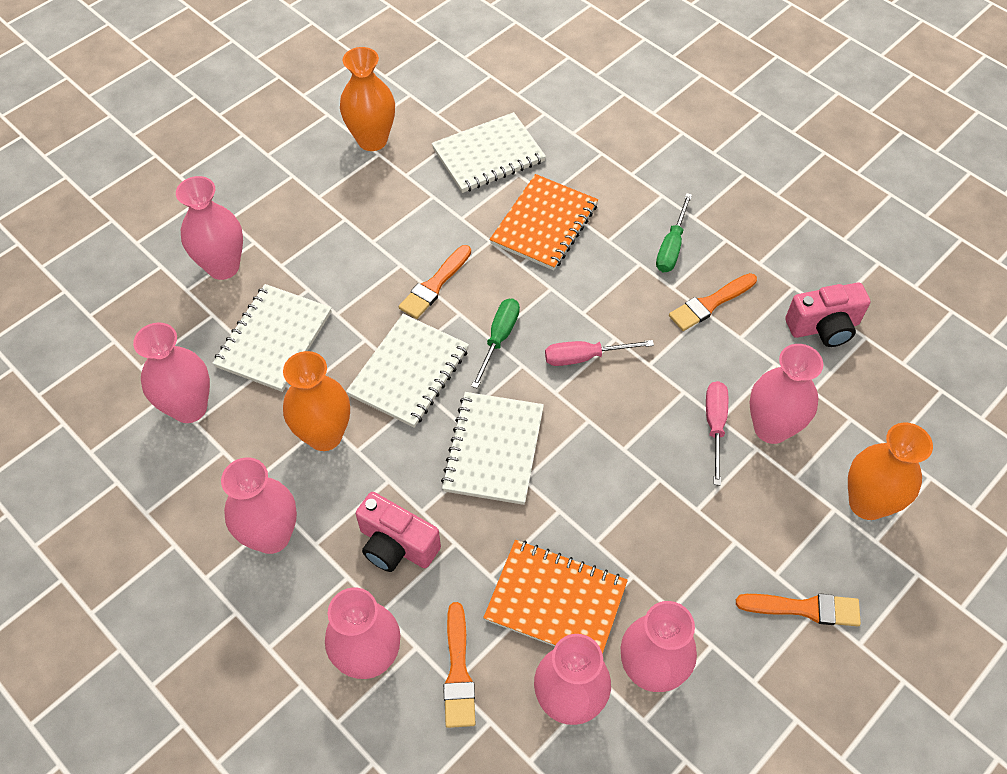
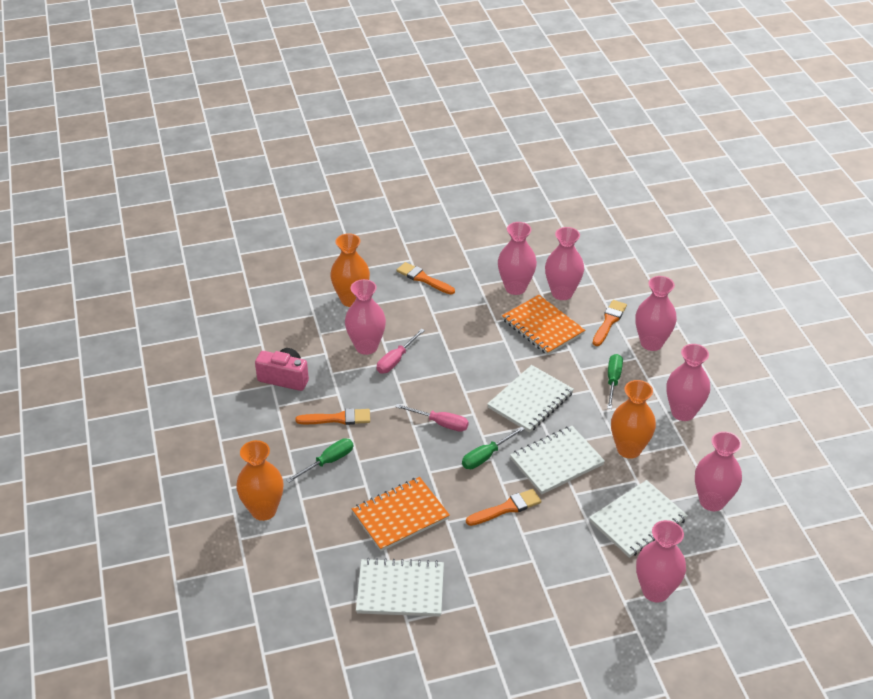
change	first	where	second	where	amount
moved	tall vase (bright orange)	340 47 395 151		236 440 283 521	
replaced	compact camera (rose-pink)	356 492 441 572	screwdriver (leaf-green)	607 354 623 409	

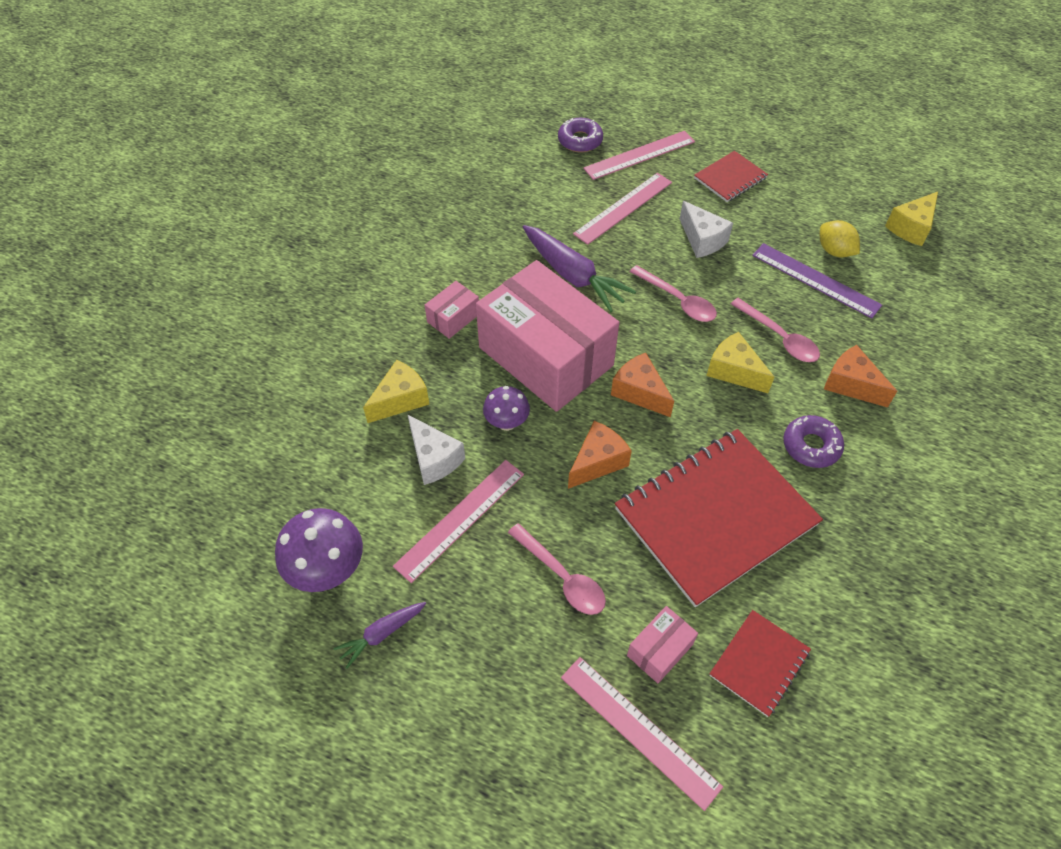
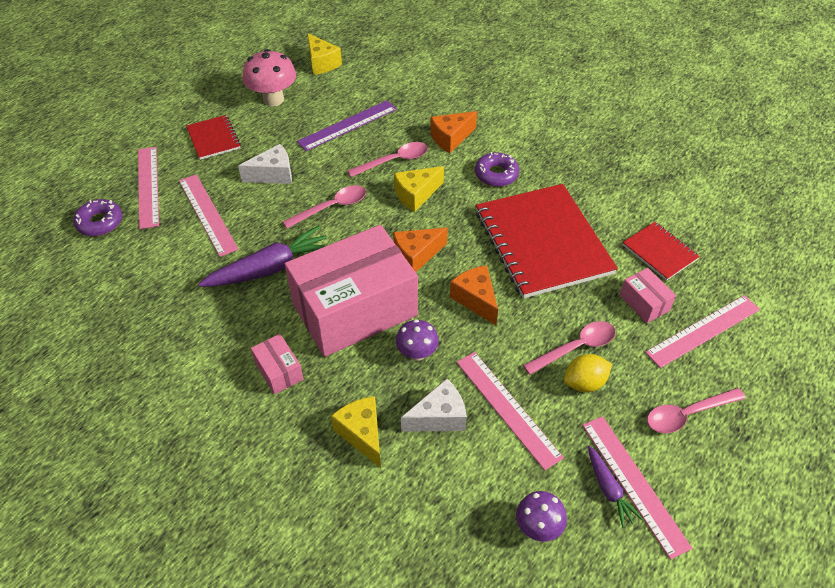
change	first	where	second	where	amount
added			mushroom (rose-pink)	243 49 296 106	
added			straightedge (rose-pink)	582 416 692 560	
added			teaspoon (rose-pink)	647 388 746 433	
moved	toy lemon (yellow)	820 220 860 257		564 354 612 392	
resized	mushroom (violet)	275 508 363 592		516 491 567 542	x0.61

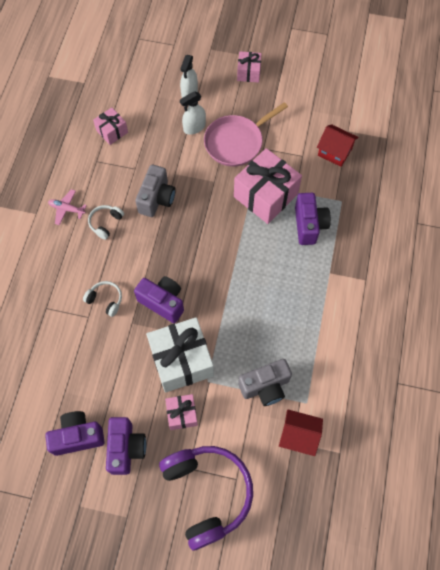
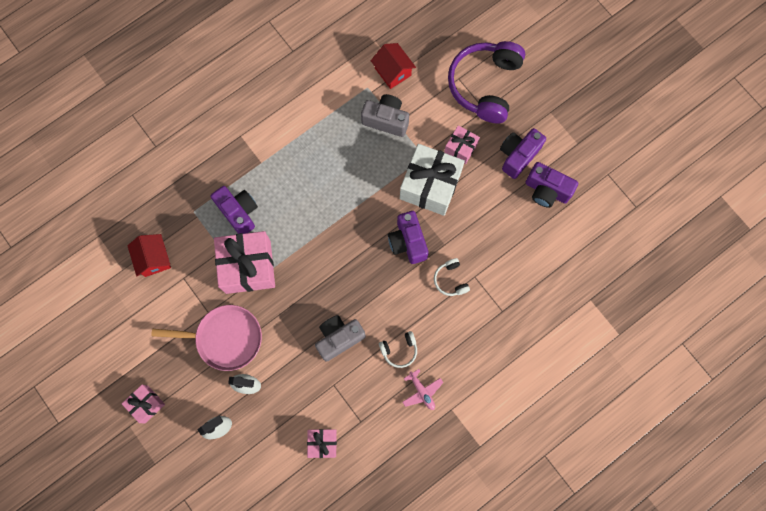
change	first	where	second	where	amount
turned	compact camera (violet)	295 193 331 245		210 186 258 234	105 degrees clockwise

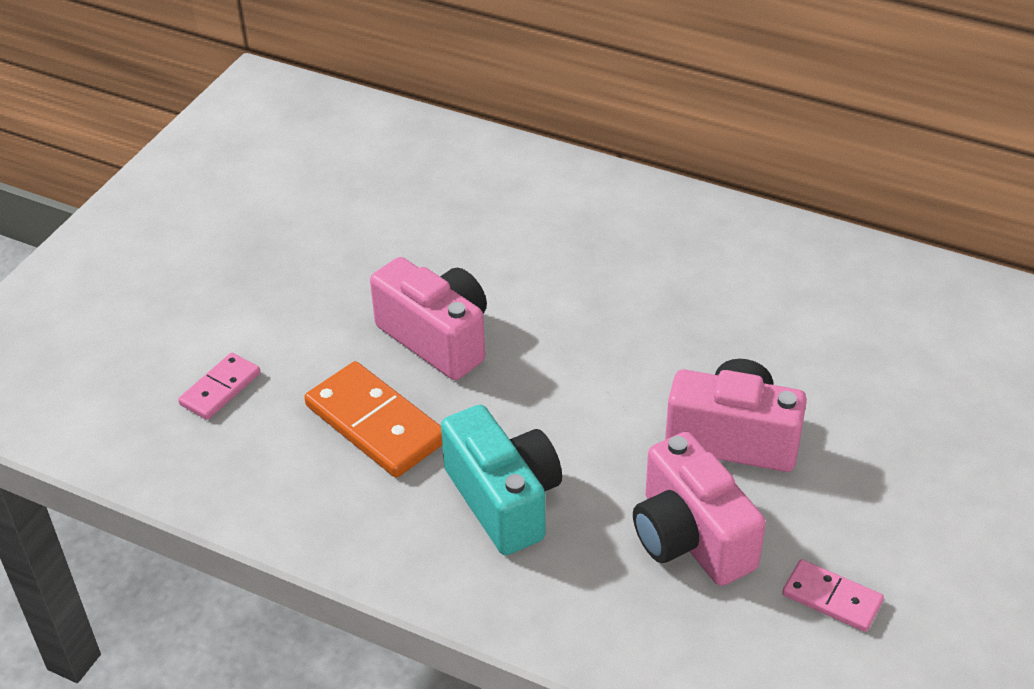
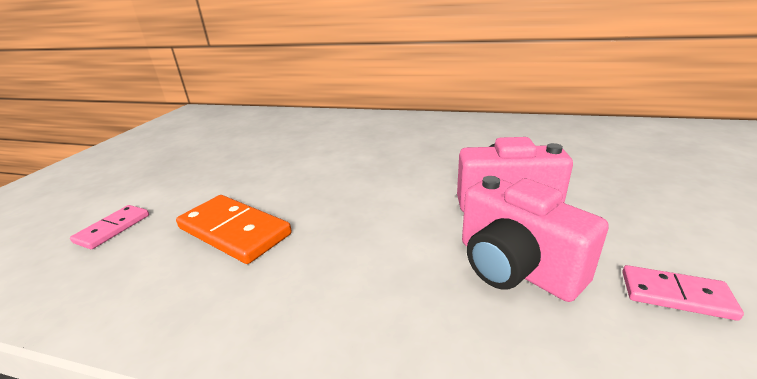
change	first	where	second	where	amount
removed	compact camera (rose-pink)	370 257 487 380			
removed	compact camera (aqua)	441 405 562 555			

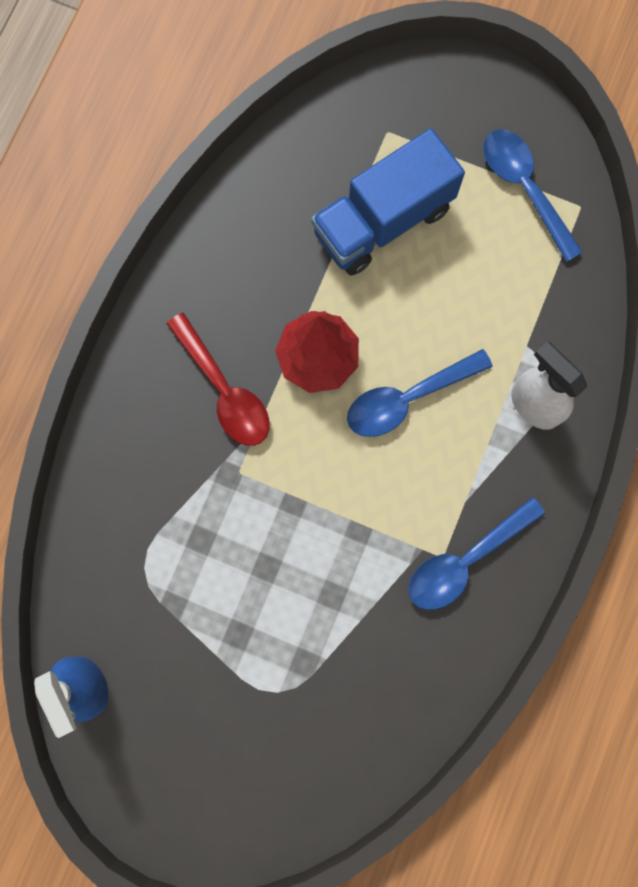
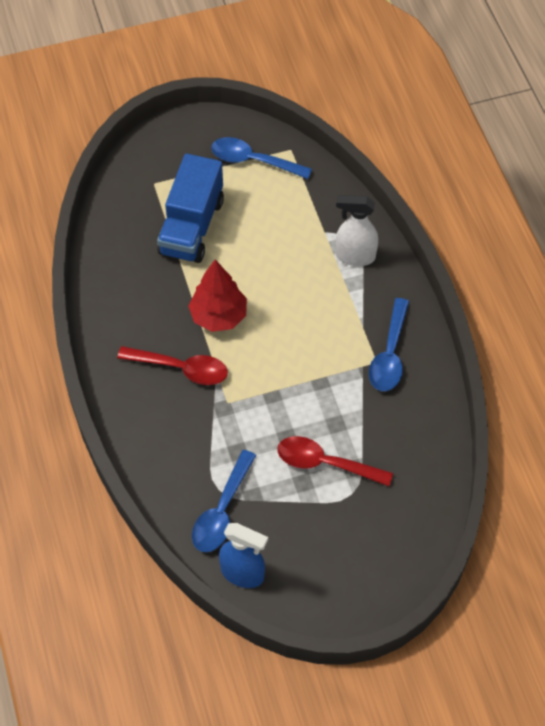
change	first	where	second	where	amount
added			teaspoon (crimson)	277 436 393 486	
moved	teaspoon (royal blue)	347 349 493 437		192 450 256 552	

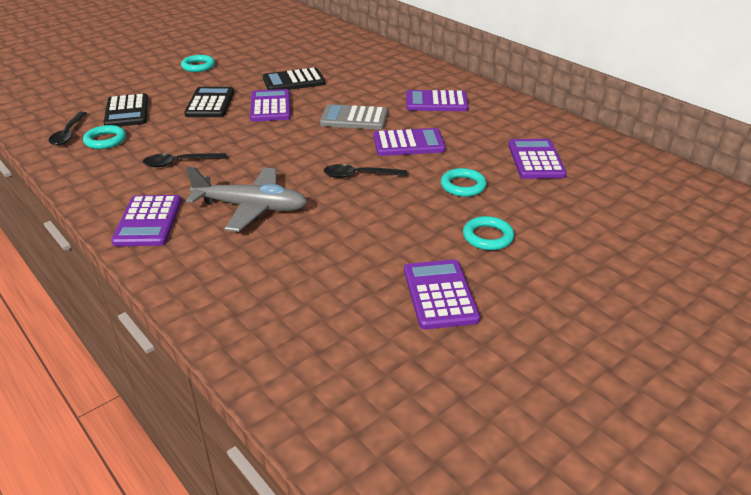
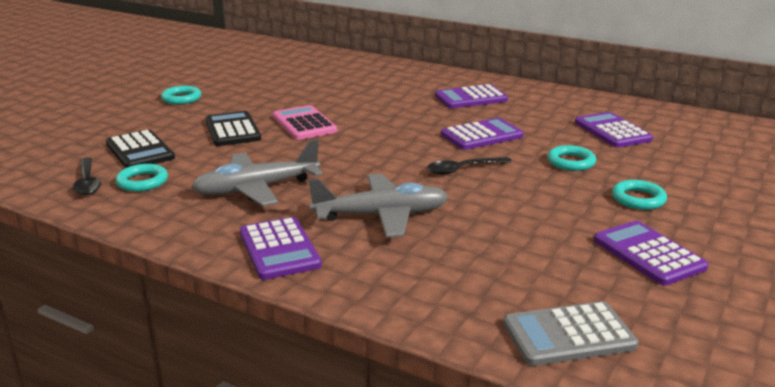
change	first	where	second	where	amount
removed	pocket calculator (jet-black)	263 68 325 90			
moved	pocket calculator (gray)	320 104 388 130		503 301 639 366	
replaced	teaspoon (jet-black)	143 153 227 167	toy plane (gray)	191 139 323 206	
recoloured	pocket calculator (violet)	250 89 291 122	pocket calculator (rose-pink)	273 105 337 140	

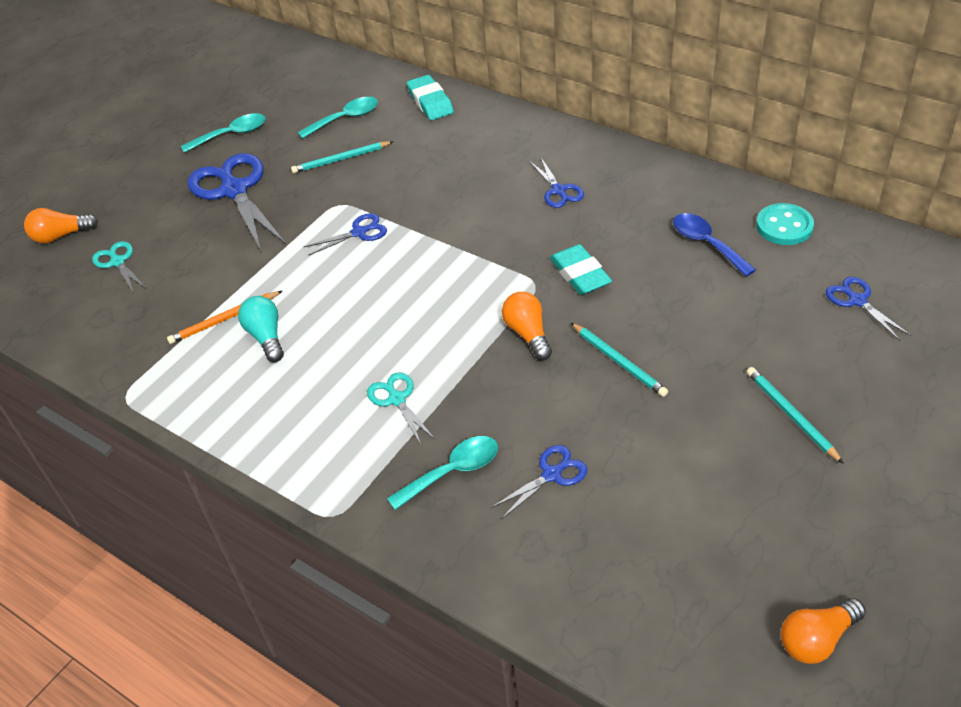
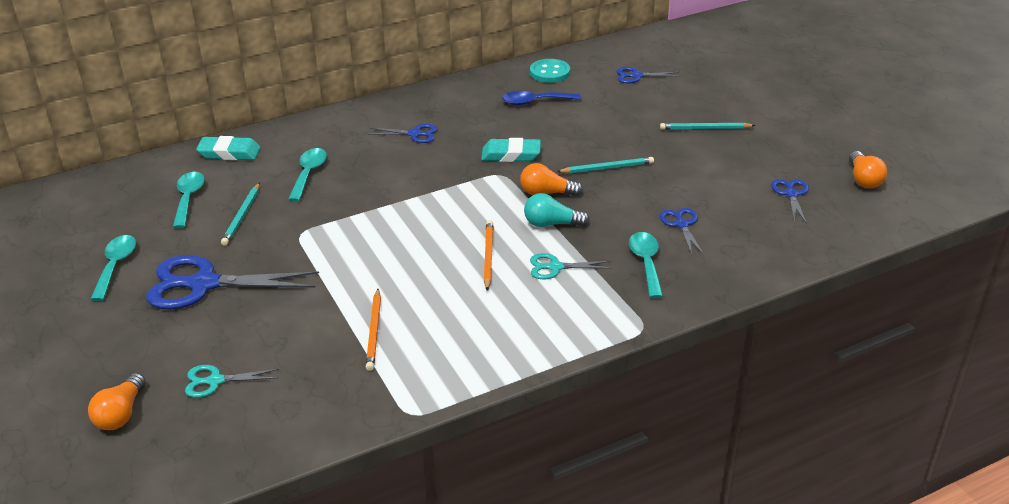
change	first	where	second	where	amount
added			teaspoon (aqua)	288 148 327 202	
added			wooden pencil (bright orange)	484 220 493 291	
moved	lightbulb (aqua)	238 296 284 362		524 193 589 227	
moved	scissors (royal blue)	304 213 387 256		771 179 809 224	

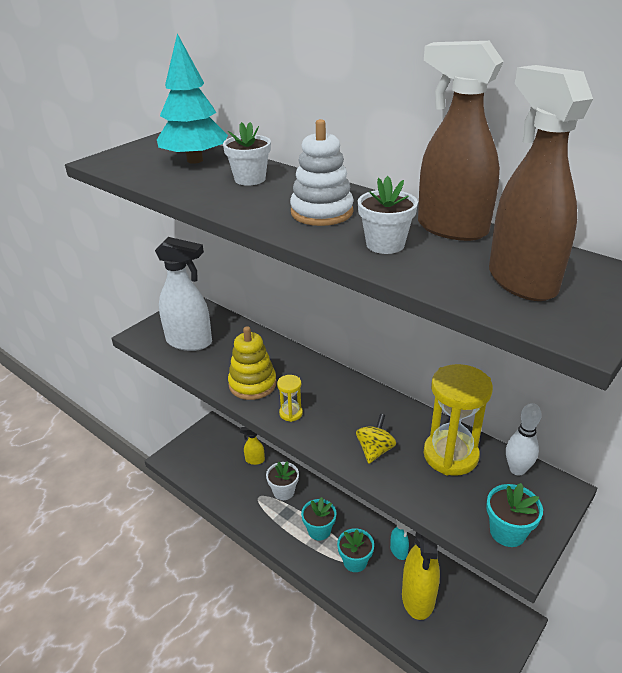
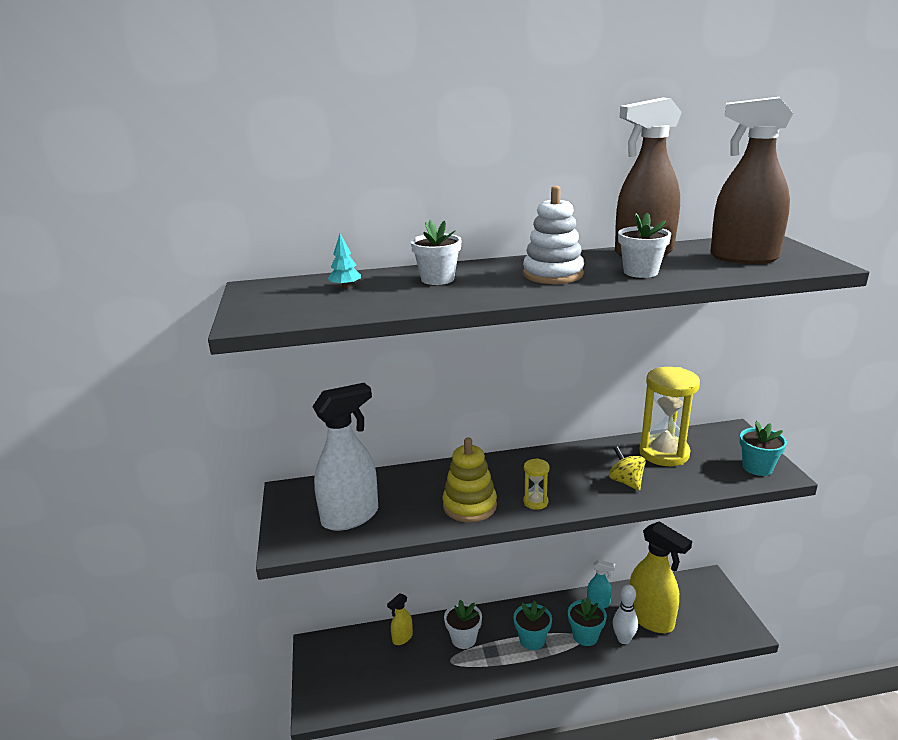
change	first	where	second	where	amount
moved	skittle (pure white)	506 403 542 476		613 585 638 644	
resized	fir tree (aqua)	157 34 228 164		328 234 361 289	x0.41

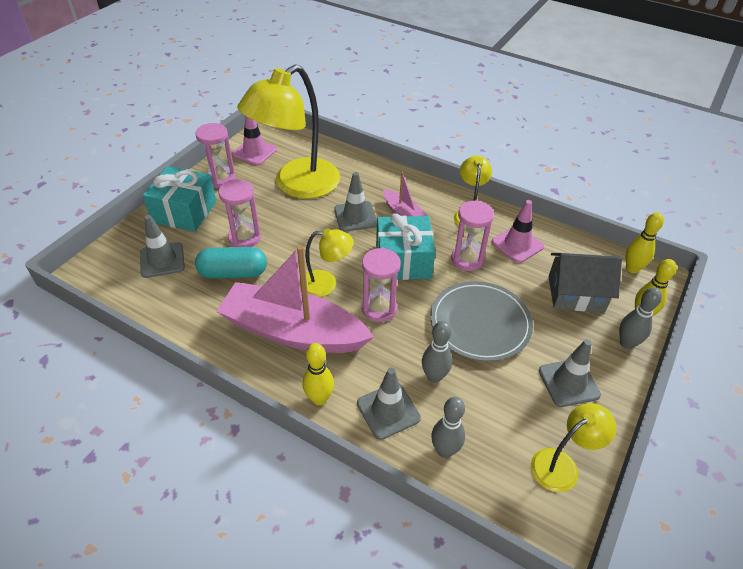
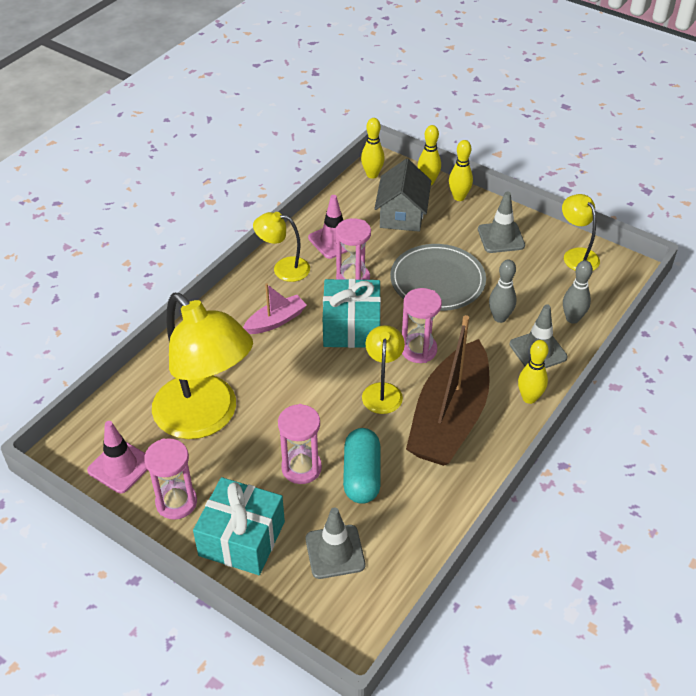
change	first	where	second	where	amount
removed	road cone (gray)	334 172 377 232			
recoloured	sailboat (rose-pink)	216 245 374 353	sailboat (brown)	406 315 490 466	
recoloured	skittle (gray)	619 287 662 349	skittle (yellow)	449 140 473 201	

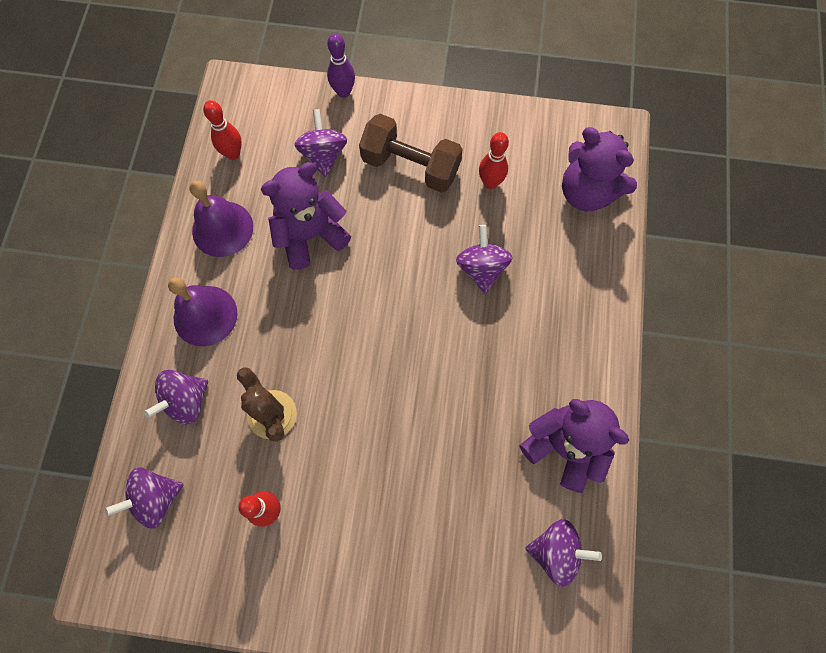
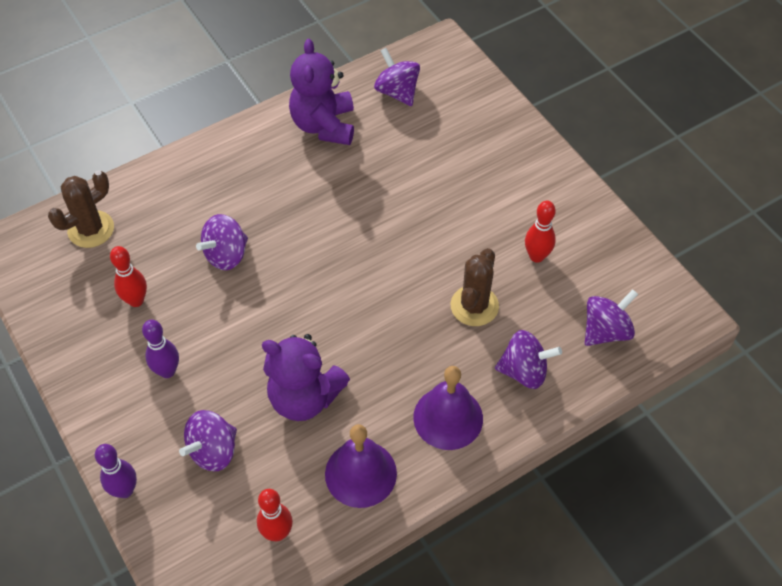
change	first	where	second	where	amount
replaced	hand weight (brown)	359 114 463 193	skittle (violet)	142 320 179 378	
replaced	teddy bear (violet)	562 127 637 211	prickly plant (brown)	48 170 114 248	
turned	whirligig (violet)	105 468 184 529		585 289 638 346	60 degrees counterclockwise

